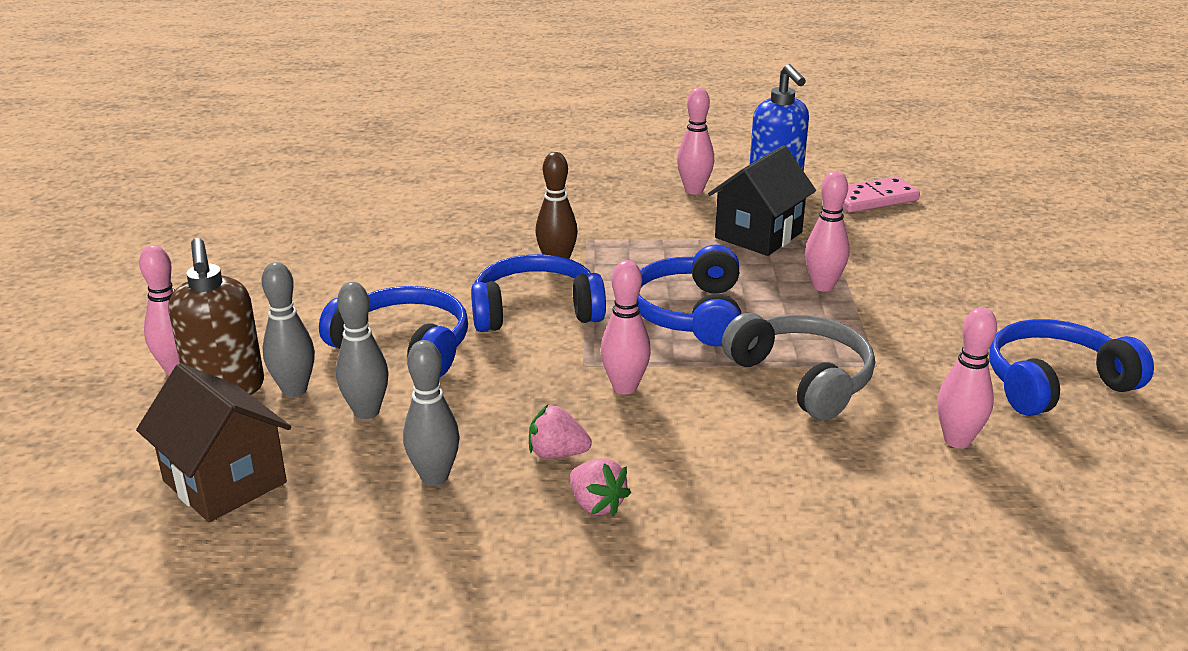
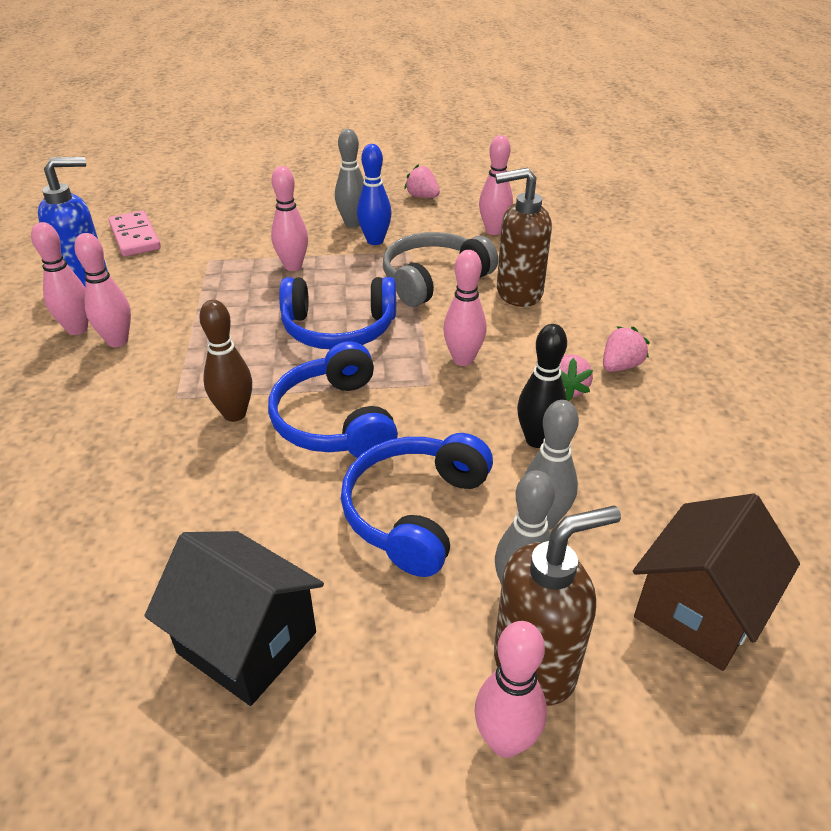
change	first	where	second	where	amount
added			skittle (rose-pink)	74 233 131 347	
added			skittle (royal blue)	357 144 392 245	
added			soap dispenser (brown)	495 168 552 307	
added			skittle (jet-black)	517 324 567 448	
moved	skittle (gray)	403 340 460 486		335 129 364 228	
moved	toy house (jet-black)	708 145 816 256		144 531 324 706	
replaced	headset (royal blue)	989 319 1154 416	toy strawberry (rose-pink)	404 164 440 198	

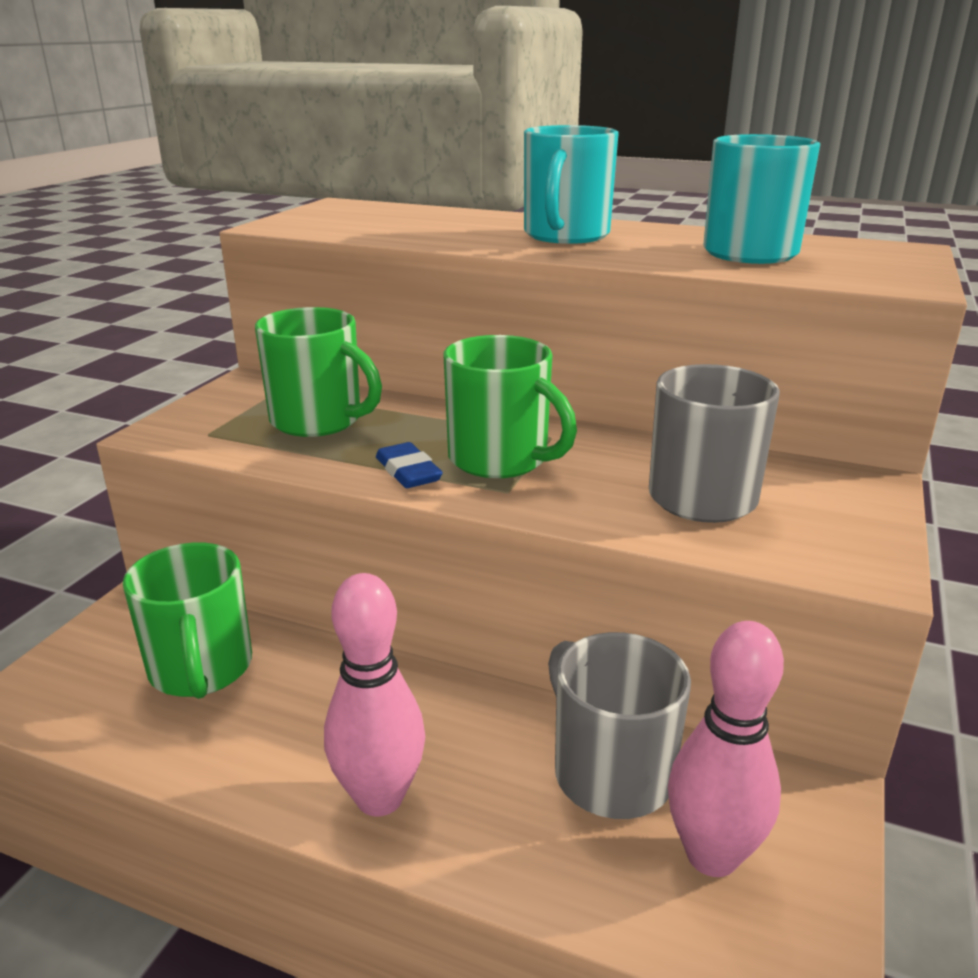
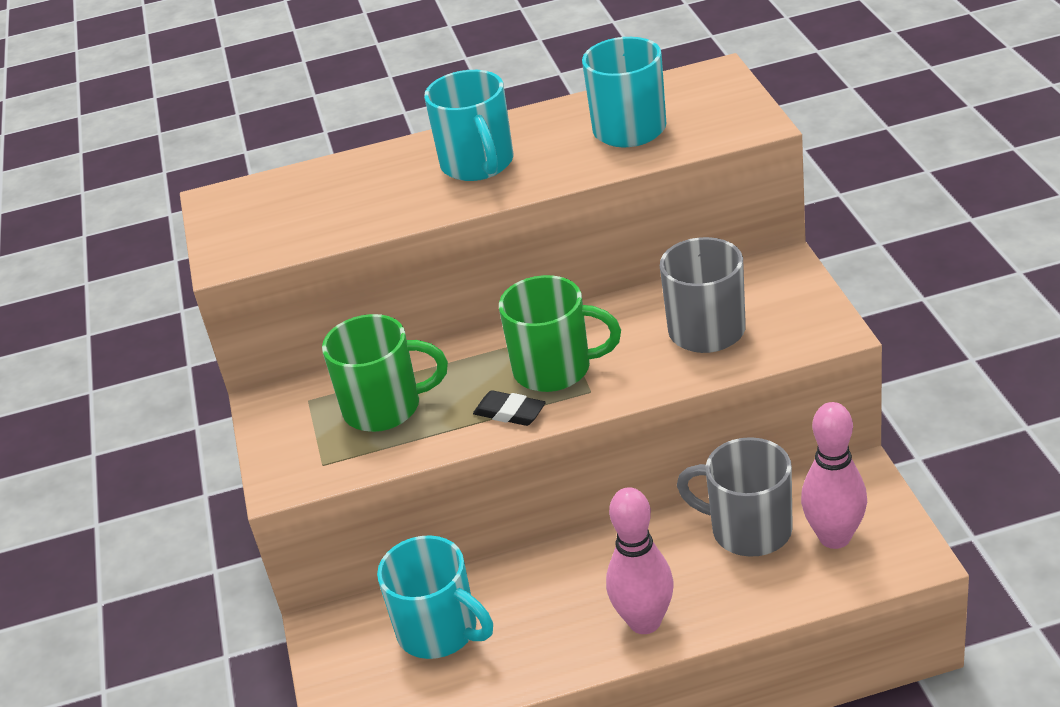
change	first	where	second	where	amount
recoloured	coffee mug (leaf-green)	123 543 252 699	coffee mug (aqua)	377 535 493 659	
recoloured	pencil eraser (royal blue)	376 442 443 488	pencil eraser (jet-black)	473 390 546 426	

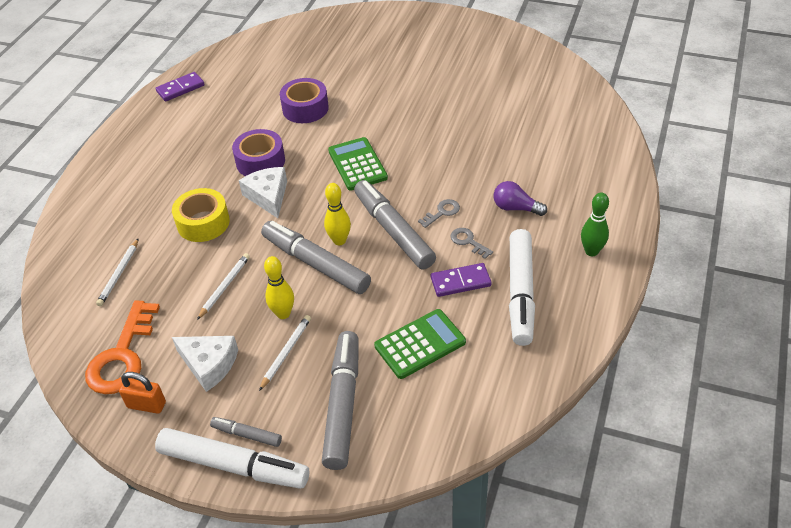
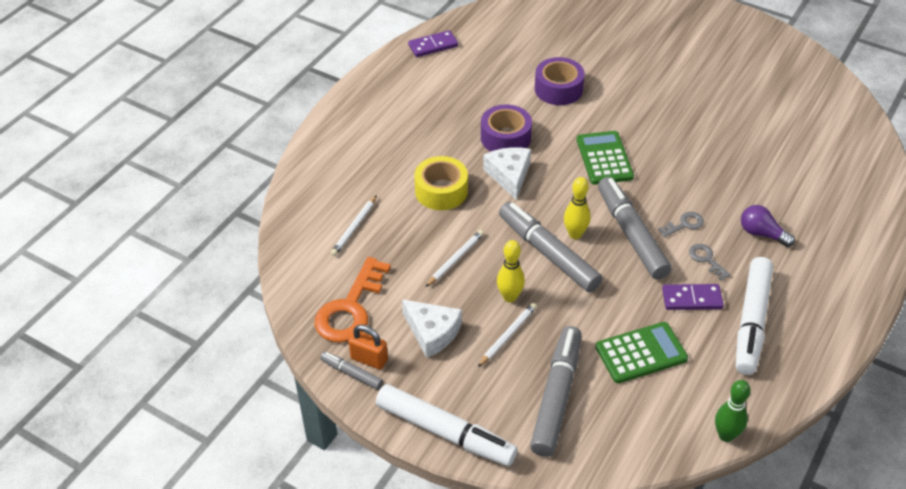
change	first	where	second	where	amount
moved	marker pen (gray)	210 417 282 447		320 351 383 390	
moved	skittle (leaf-green)	581 193 609 256		715 380 751 442	

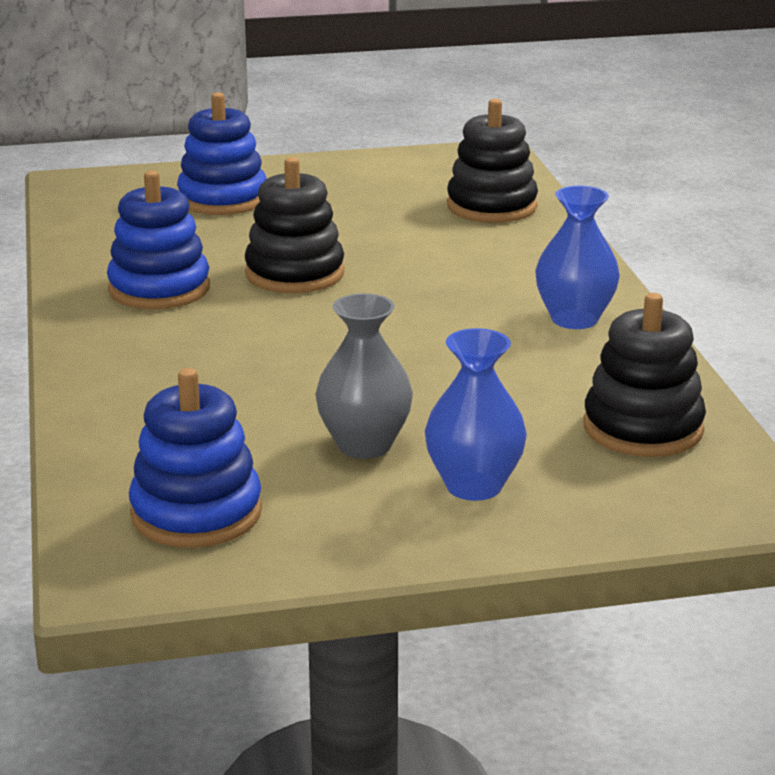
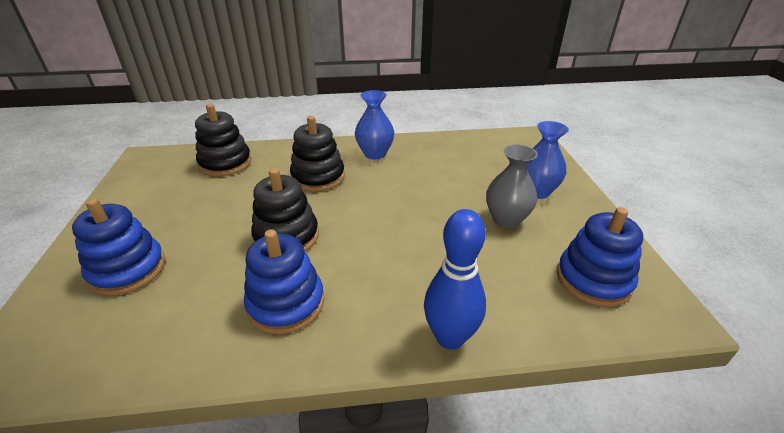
change	first	where	second	where	amount
added			skittle (royal blue)	424 209 486 350	
moved	stacking rings (jet-black)	583 293 706 457		290 116 345 192	

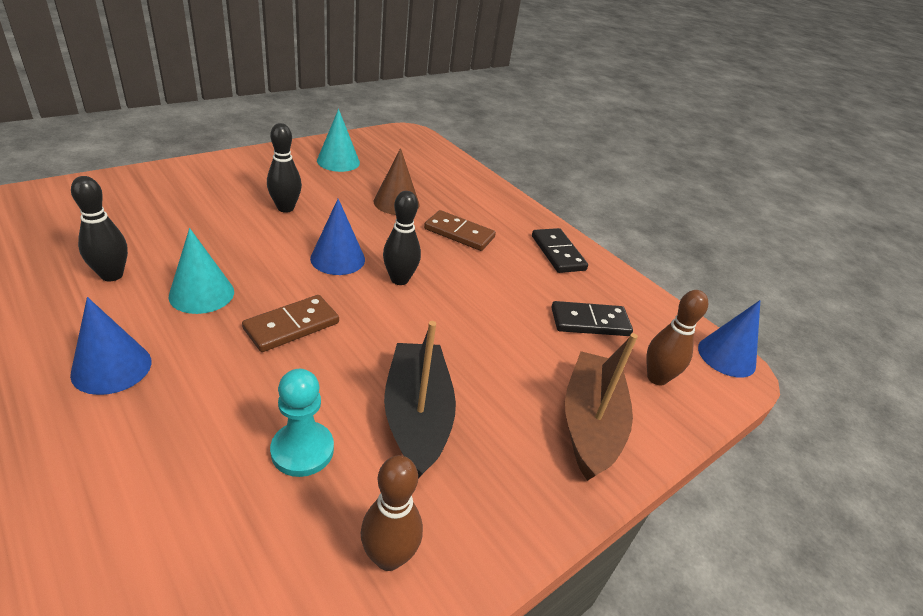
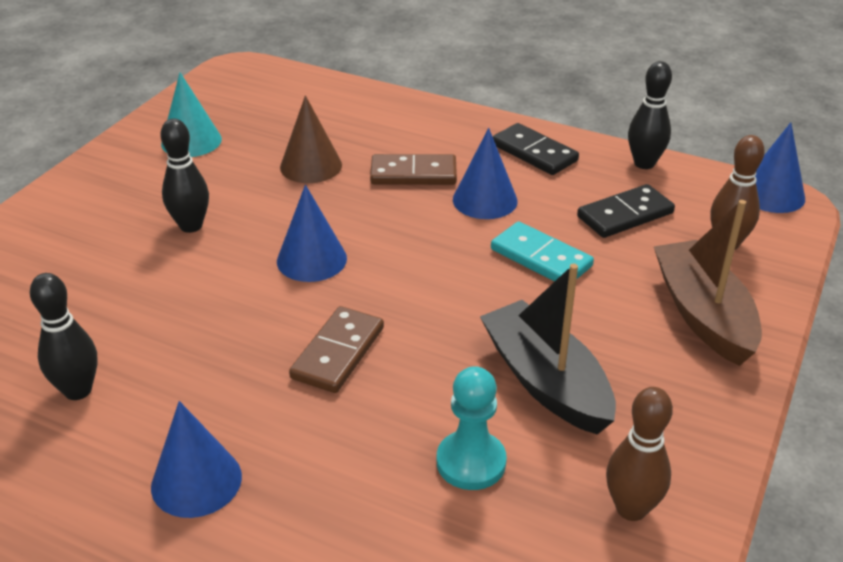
change	first	where	second	where	amount
removed	cone shape (aqua)	168 228 234 314			
added			cone shape (royal blue)	453 128 518 219	
added			domino piece (aqua)	491 221 594 281	
moved	skittle (jet-black)	383 191 421 285		628 61 672 169	

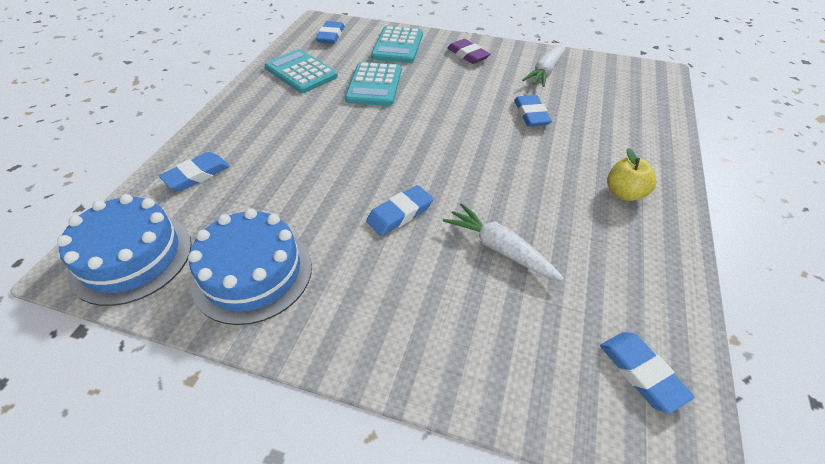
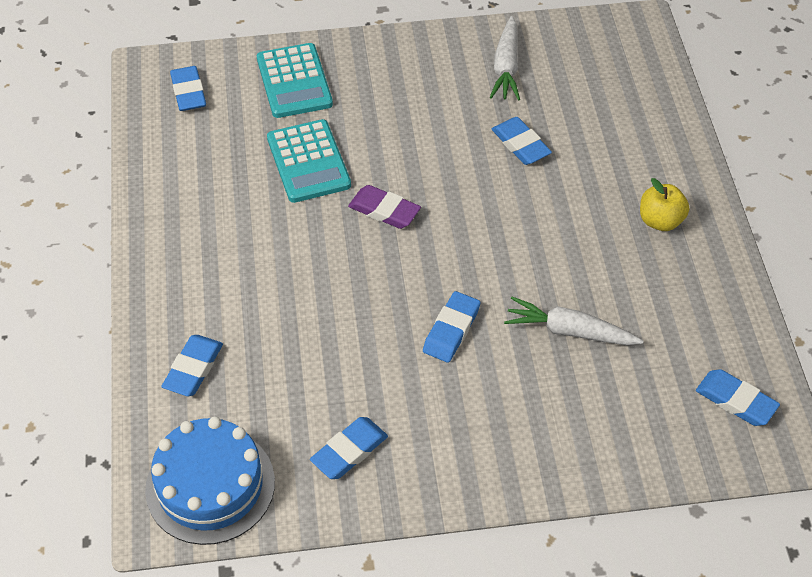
change	first	where	second	where	amount
removed	pocket calculator (aqua)	265 49 338 93			
moved	pencil eraser (violet)	447 39 491 64		348 185 421 229	
replaced	cake (royal blue)	188 208 312 325	pencil eraser (royal blue)	310 417 388 479	

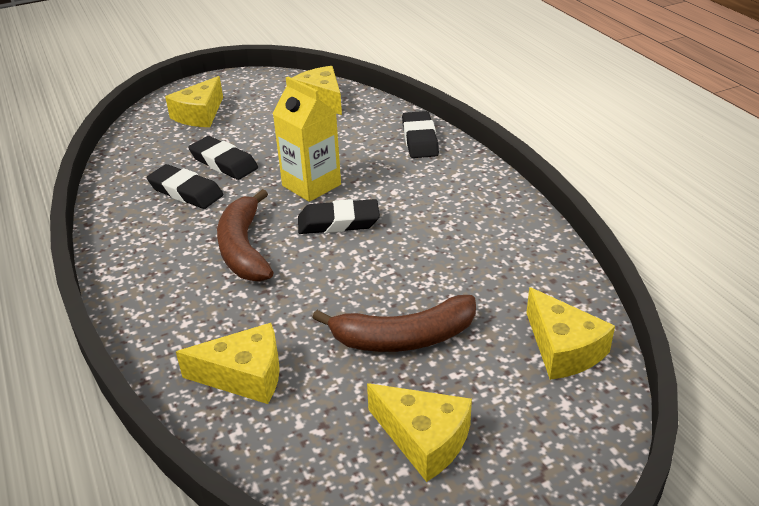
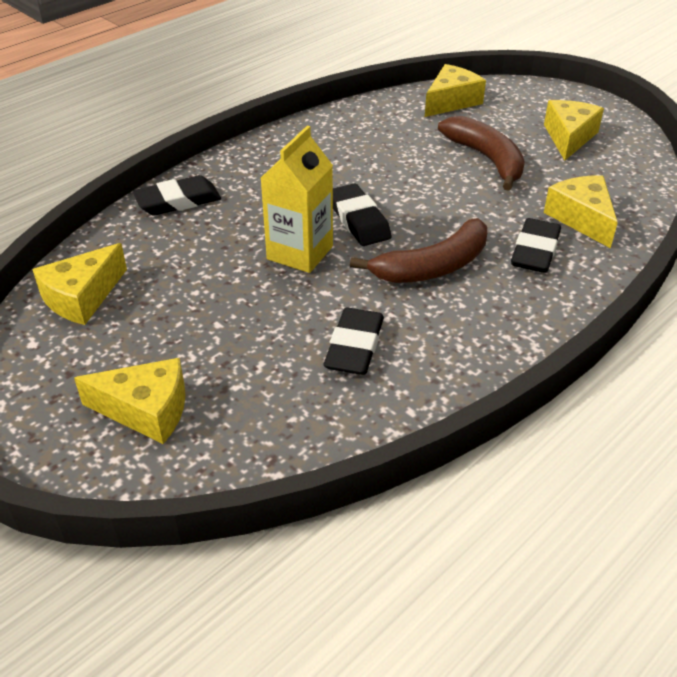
change	first	where	second	where	amount
moved	pencil eraser (jet-black)	188 136 258 180		511 218 561 273	

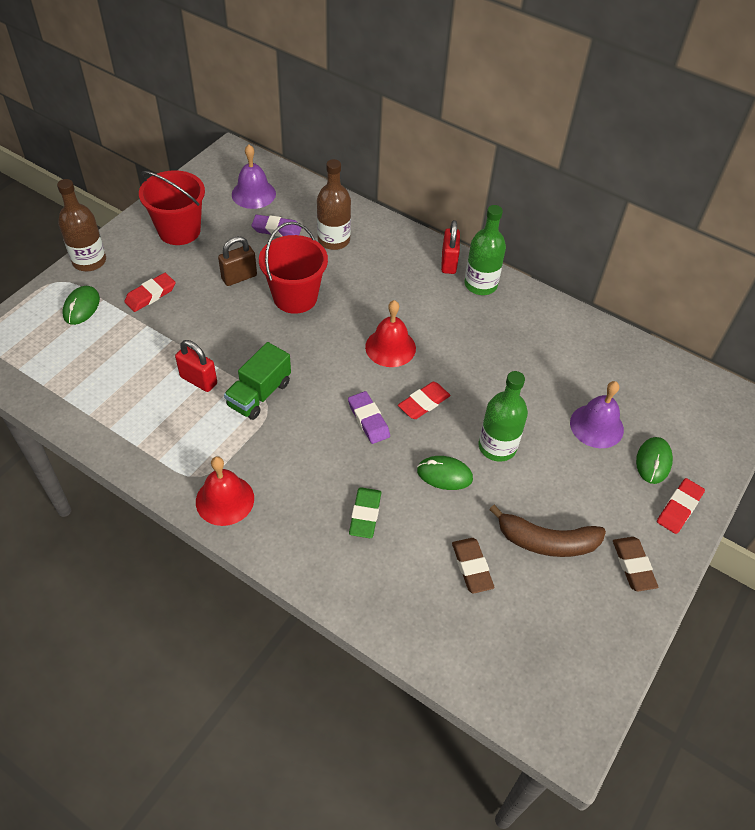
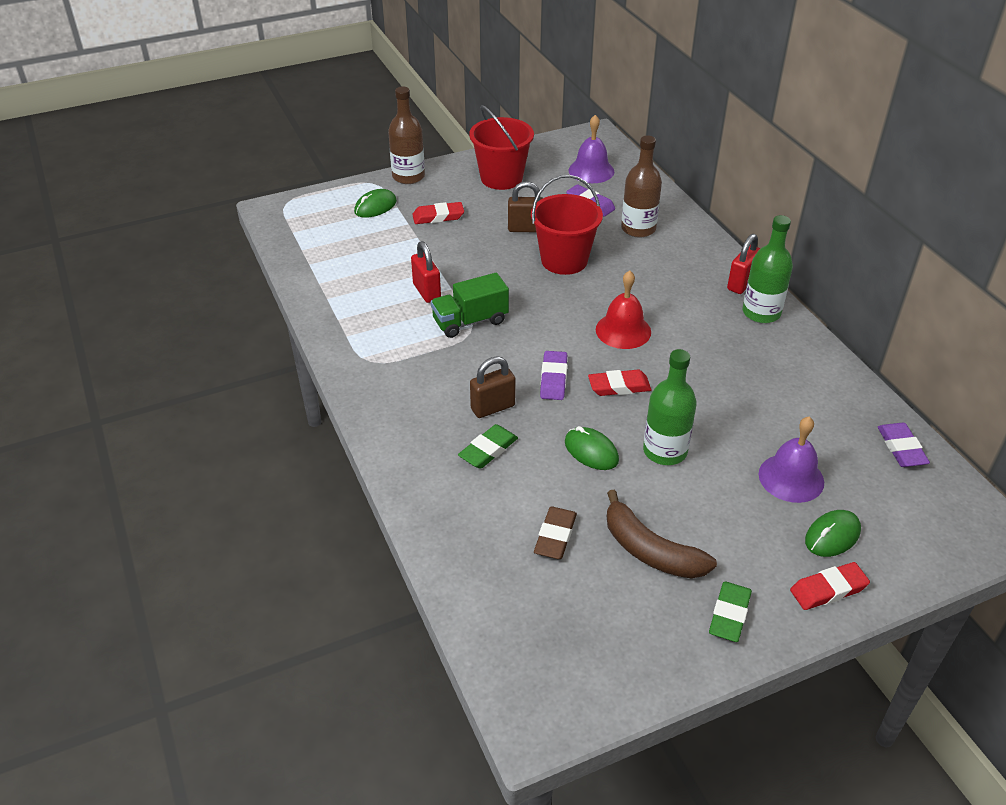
change	first	where	second	where	amount
removed	hand bell (crimson)	196 456 254 526			
added			lock (brown)	470 356 516 418	
added			pencil eraser (violet)	878 423 930 467	
recoloured	pencil eraser (brown)	613 537 658 591	pencil eraser (leaf-green)	709 581 752 642	

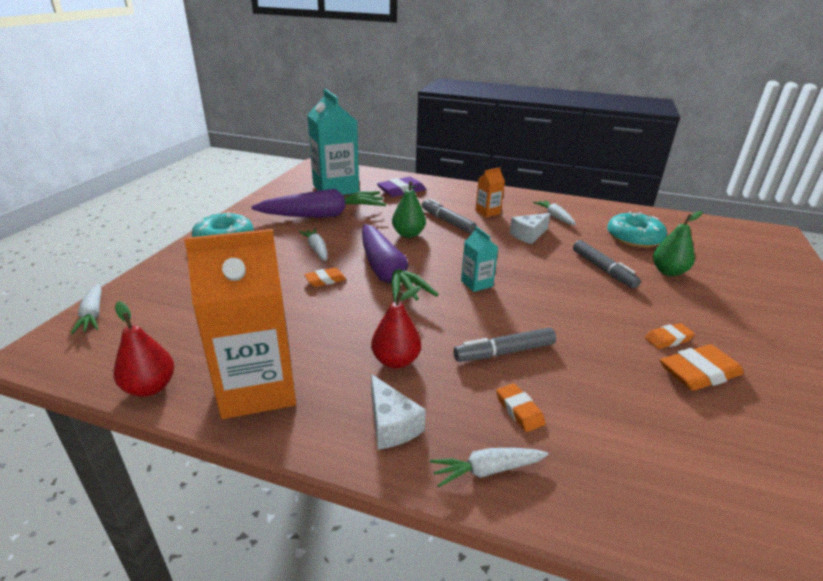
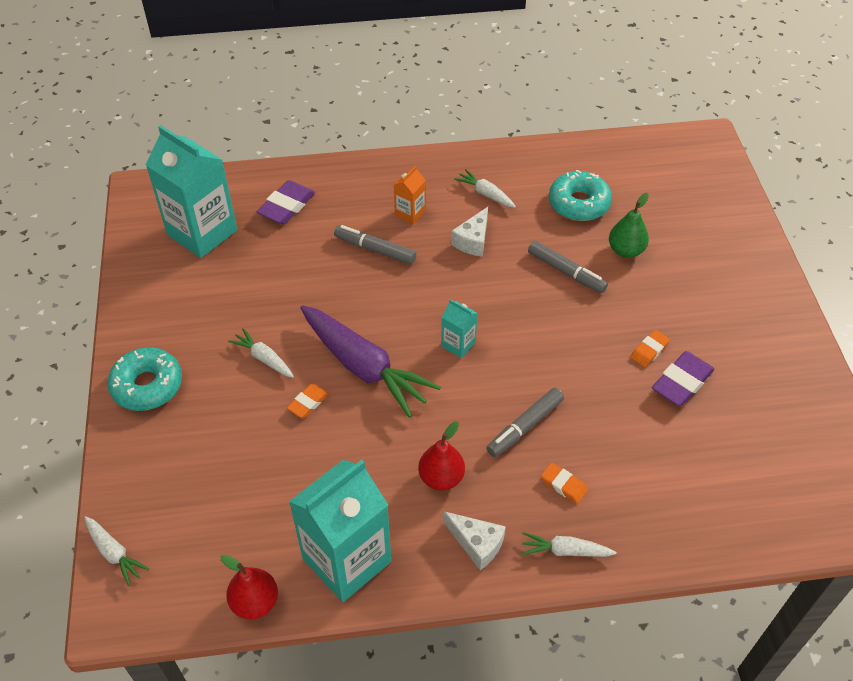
change	first	where	second	where	amount
removed	toy carrot (violet)	251 189 386 218			
removed	pear (leaf-green)	392 181 426 238			
recoloured	carton (bright orange)	184 229 296 419	carton (aqua)	289 460 391 602	
recoloured	pencil eraser (bright orange)	660 344 744 391	pencil eraser (violet)	652 351 714 406	
turned	toy carrot (pure white)	430 448 549 487		522 532 617 557	45 degrees clockwise

